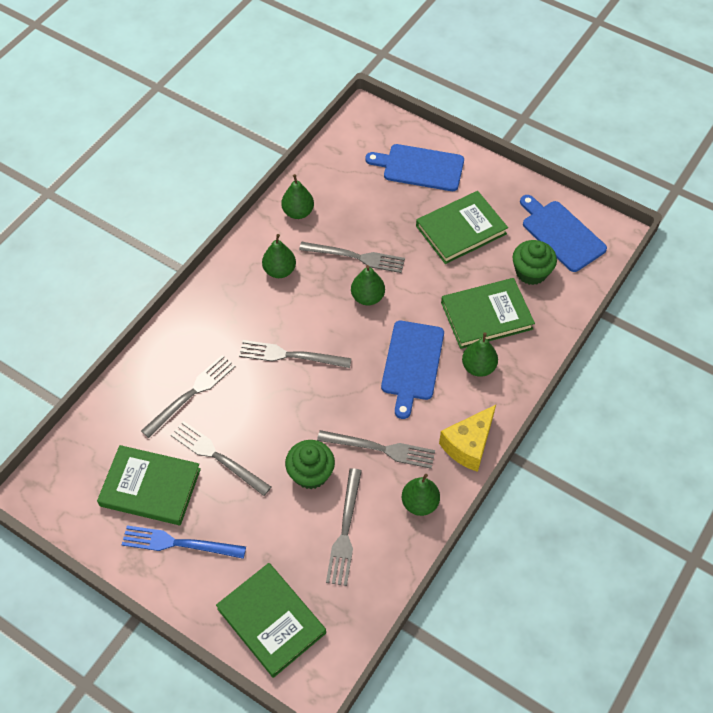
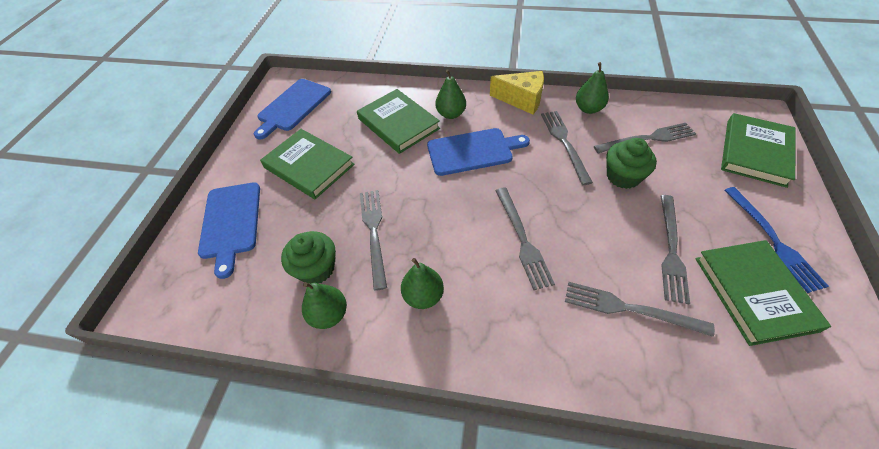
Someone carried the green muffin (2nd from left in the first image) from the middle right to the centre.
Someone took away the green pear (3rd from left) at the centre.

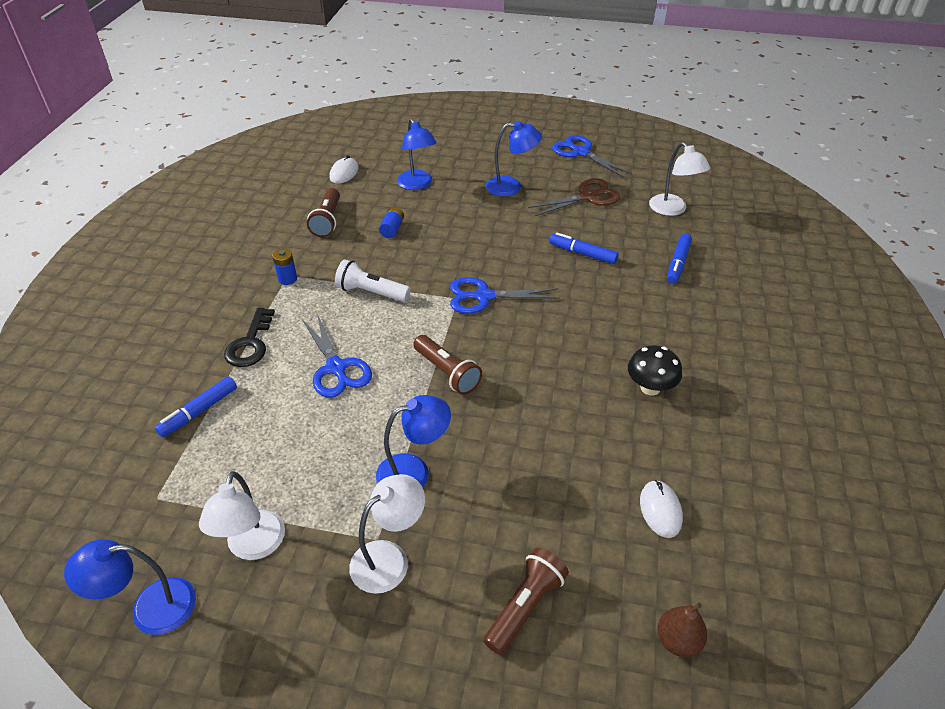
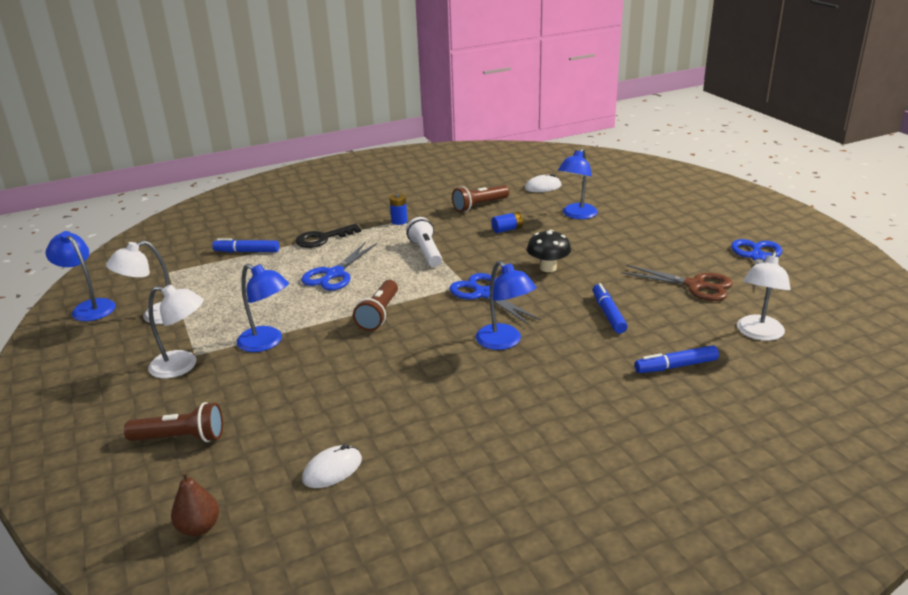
Someone carried the cobalt lamp (4th from left in the first image) from the top centre to the centre.
Someone carried the ebony toadstool from the middle right to the centre.

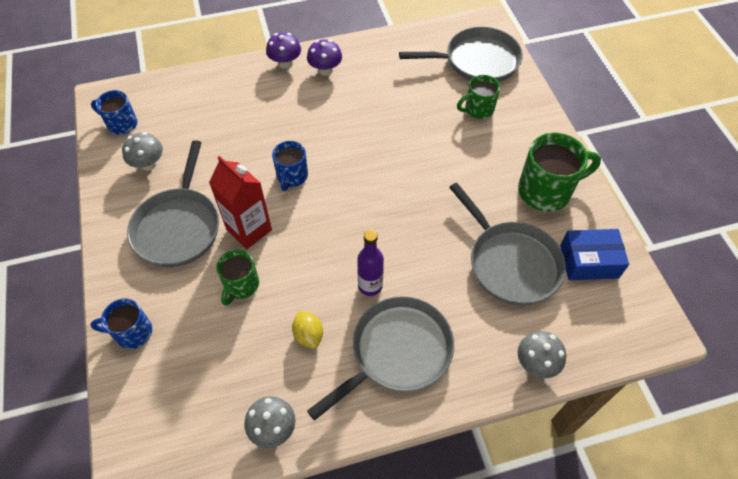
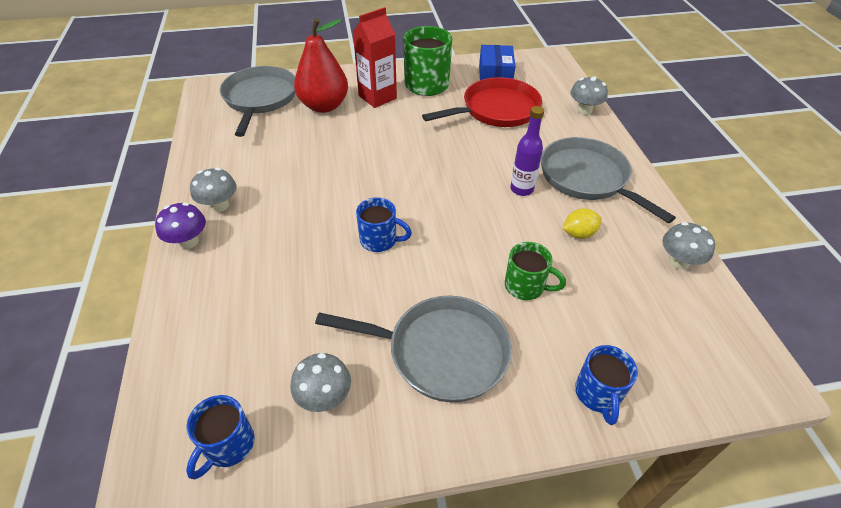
Someone repainted the purple toadstool (2nd from left) at the top centre, which became the grey toadstool (1st from left) at the middle left.
Someone swapped the green coffee mug (2nd from left) at the top centre for the red pear at the top centre.
Someone carried the red carton from the middle left to the top centre.
Someone repainted the grey frying pan (4th from left) at the middle right, which became the red frying pan at the top centre.

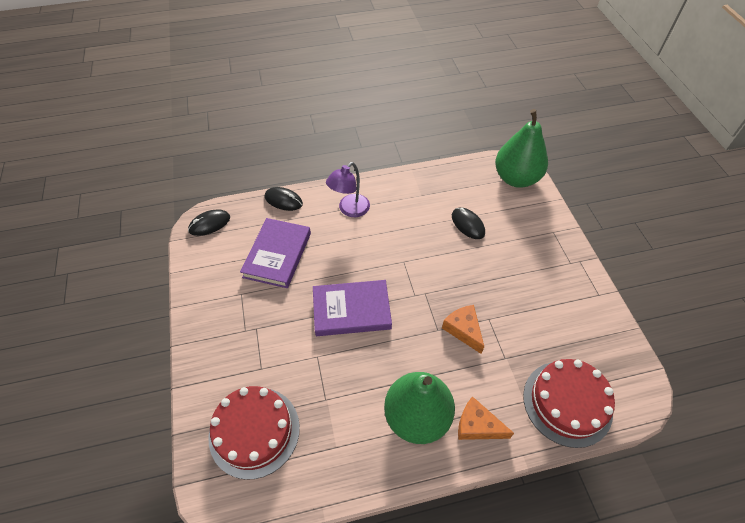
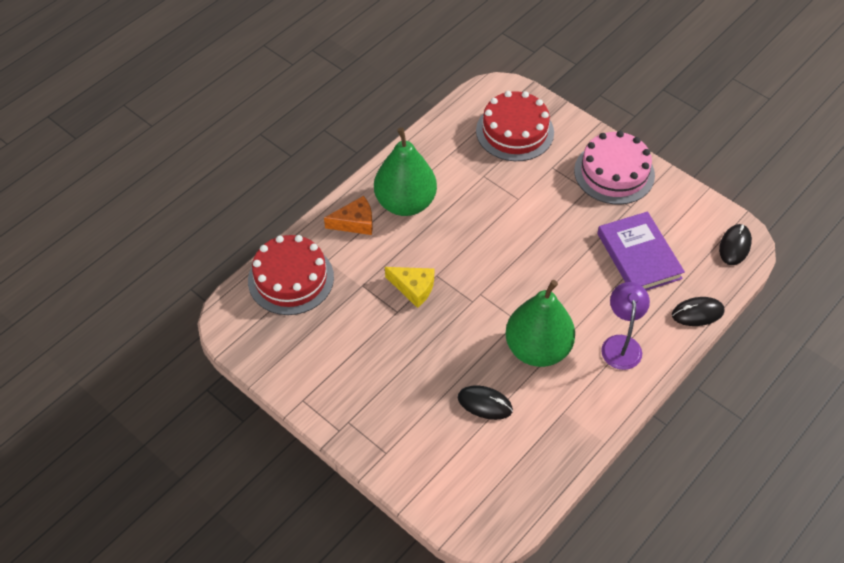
Someone repainted the bright orange cheese (1st from left) at the centre, which became the bright yellow cheese at the centre.
Someone carried the green pear (2nd from left) from the top right to the centre.
Someone put down the rosy cake at the top right.
Someone took away the purple book (2nd from left) at the centre.

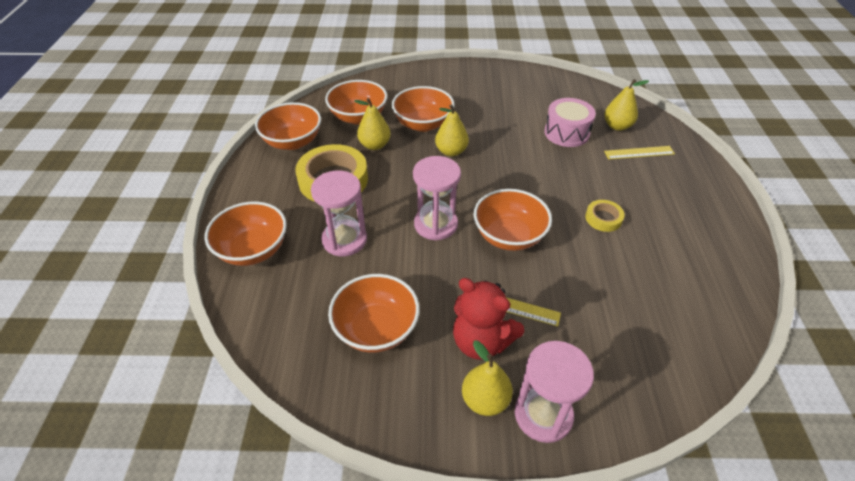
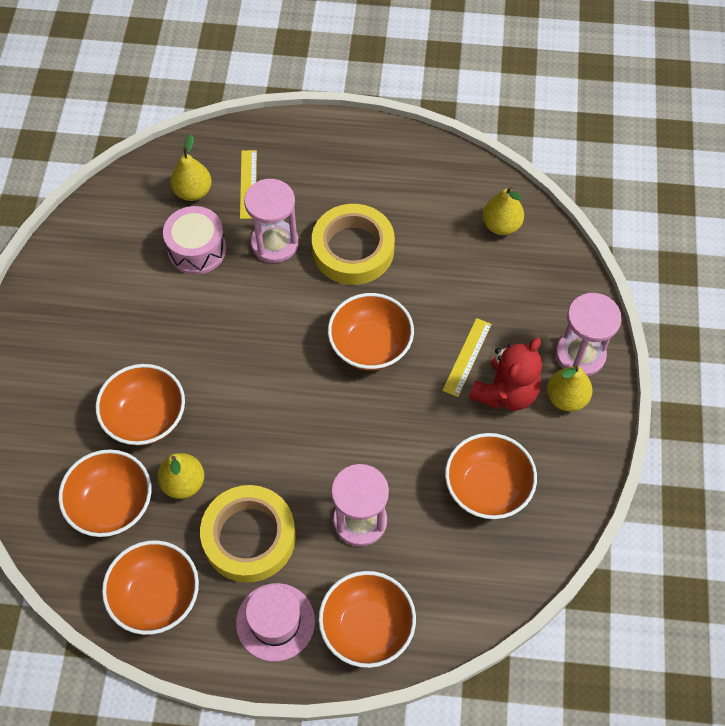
Someone put down the rosy tall hat at the bottom centre.
Someone carried the rosy hourglass (2nd from left in the first image) from the centre to the top centre.
Someone scaled the bright yellow sticky tape (2nd from left) at the middle right by 2.07.
Someone carried the bright yellow pear (2nd from left in the first image) from the top centre to the top right.

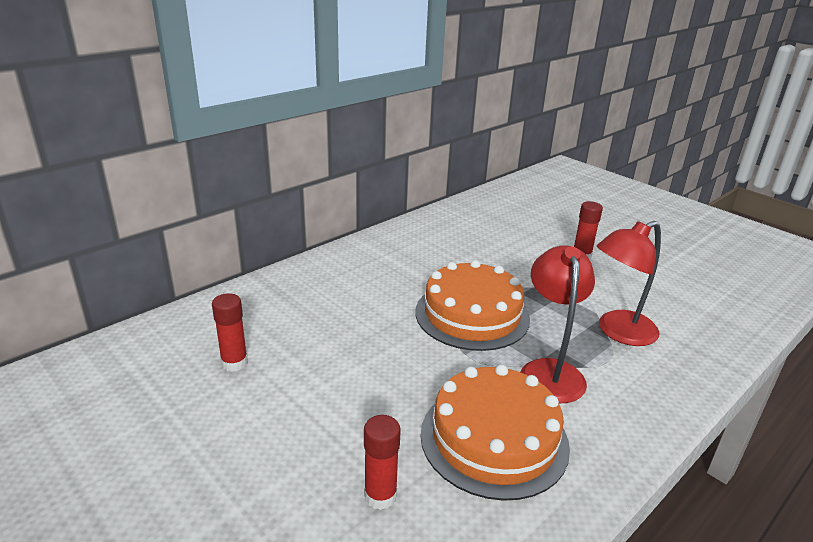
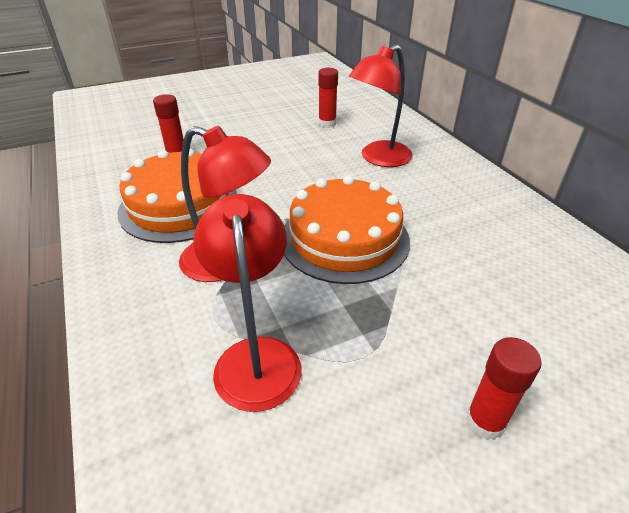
Someone put down the red lamp (3rd from left) at the top centre.

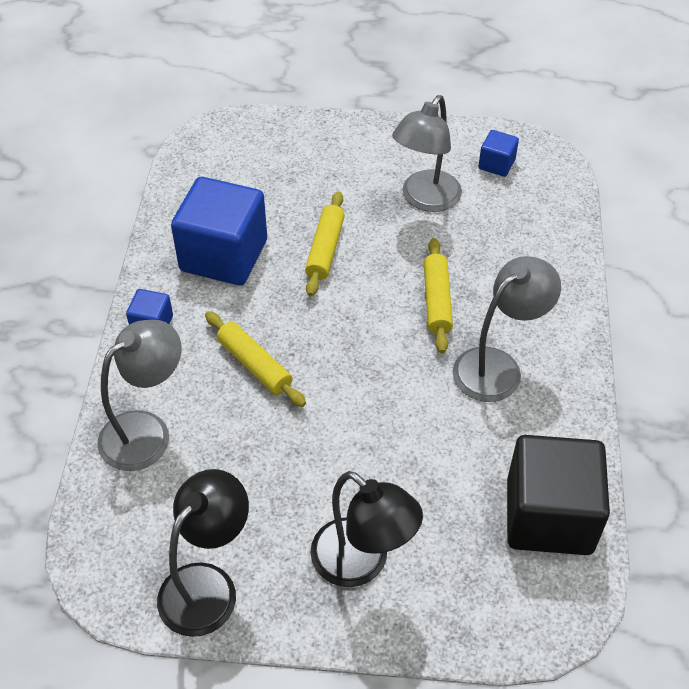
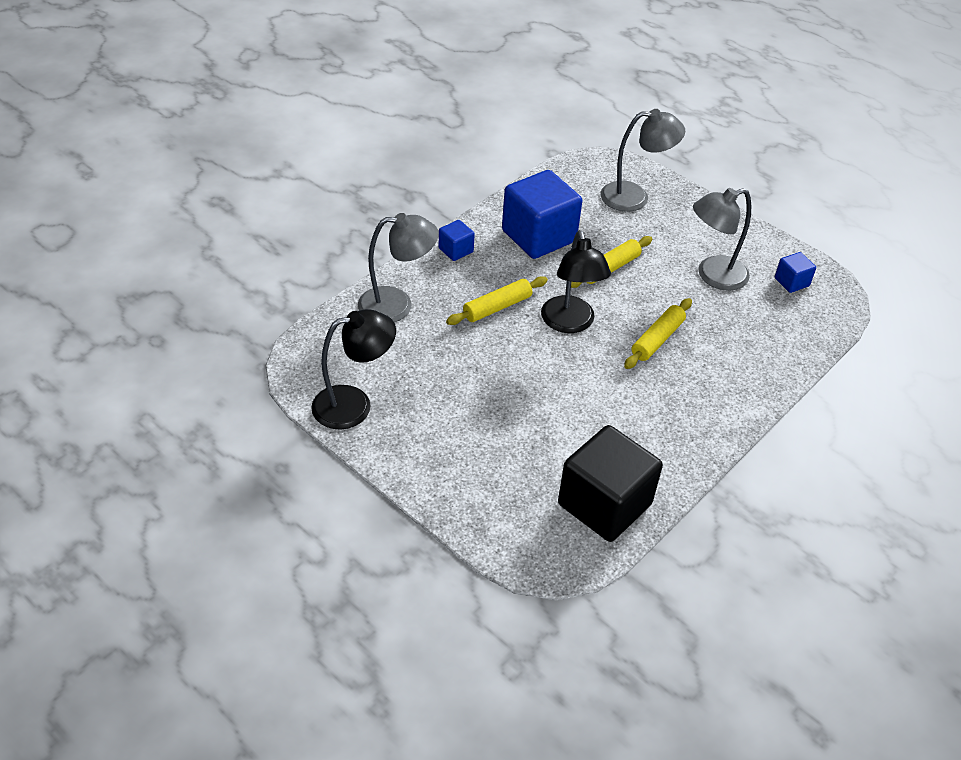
Someone rotated the bright yellow pastry roller (1st from left) at the centre by 60 degrees clockwise.
Someone carried the ebony lamp (2nd from left) from the bottom centre to the centre.
Someone carried the grey lamp (3rd from left in the first image) from the middle right to the top right.

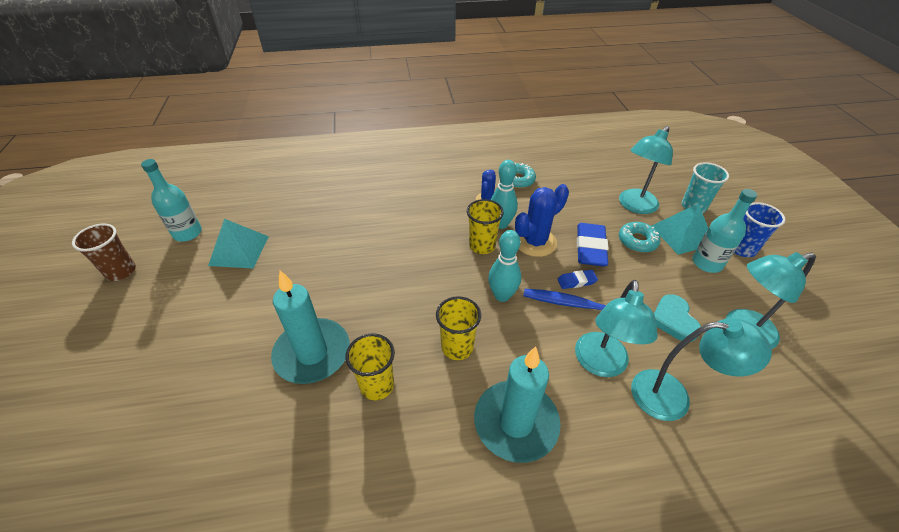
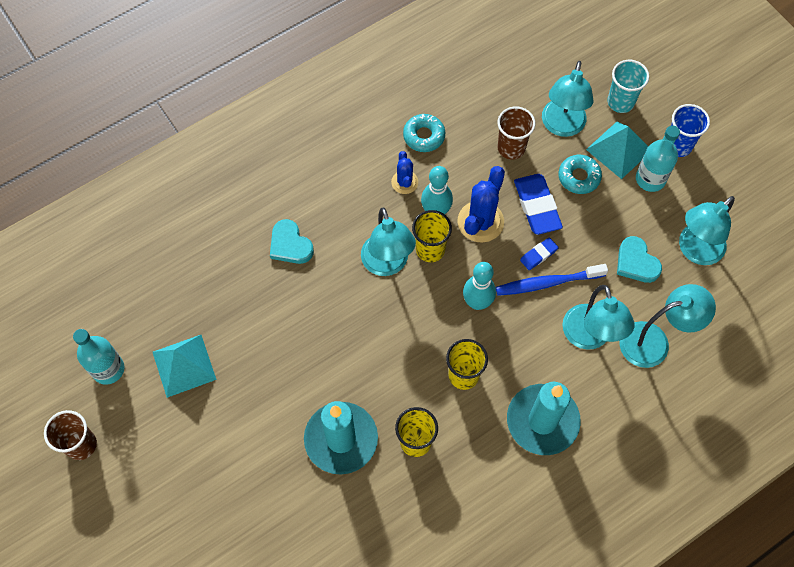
Someone put down the turquoise heart shape (1st from left) at the centre.
Someone put down the turquoise lamp (1st from left) at the centre.
Someone put down the brown beaker (2nd from left) at the top centre.

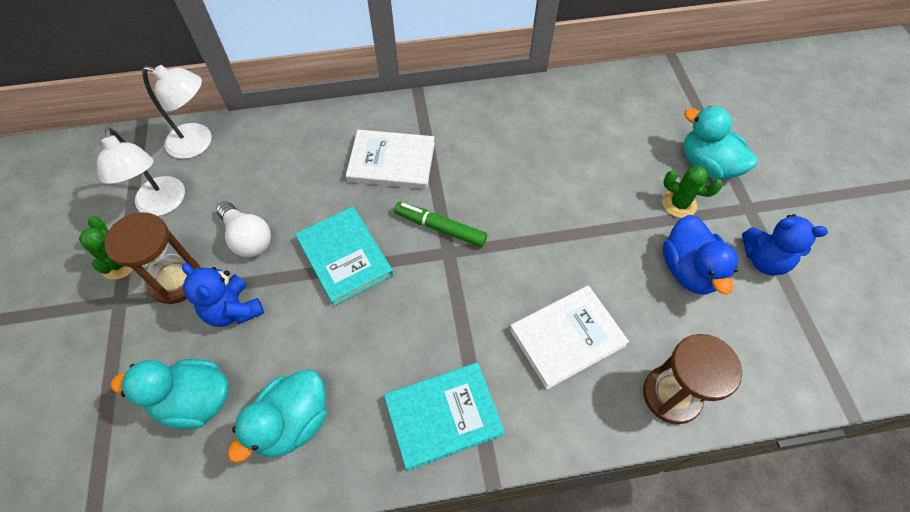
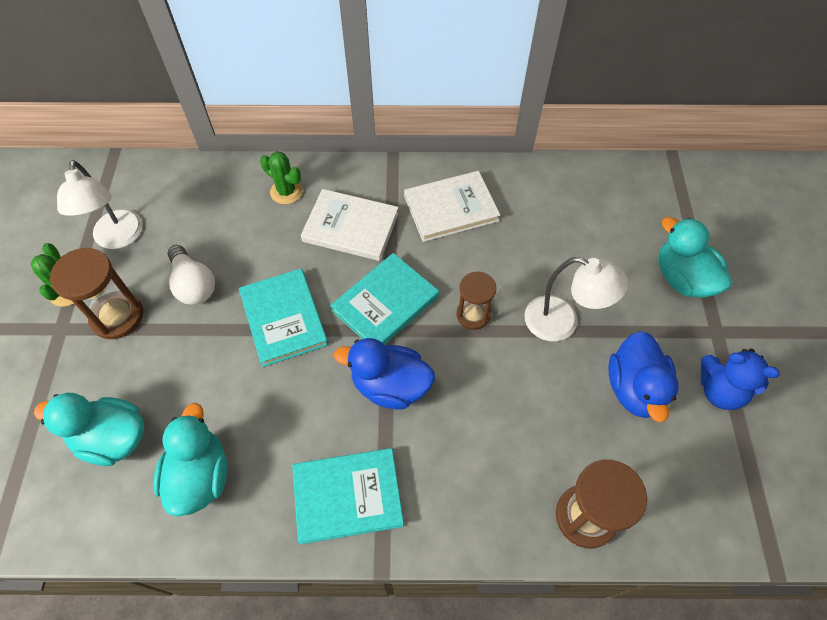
Someone rotated the turquoise duck (2nd from left) at the bottom left by 135 degrees clockwise.
Someone carried the green saguaro cactus (2nd from left) from the middle right to the top centre.
Someone swapped the green marker at the centre for the turquoise book (3rd from left) at the centre.
Someone put down the cobalt duck (1st from left) at the centre.
Someone carried the pure white book (2nd from left) from the centre to the top centre.
Someone put down the brown hourglass (2nd from left) at the centre.
Someone carried the pure white lamp (2nd from left) from the top left to the middle right.
Someone took away the cobalt stuffed bear (1st from left) at the middle left.

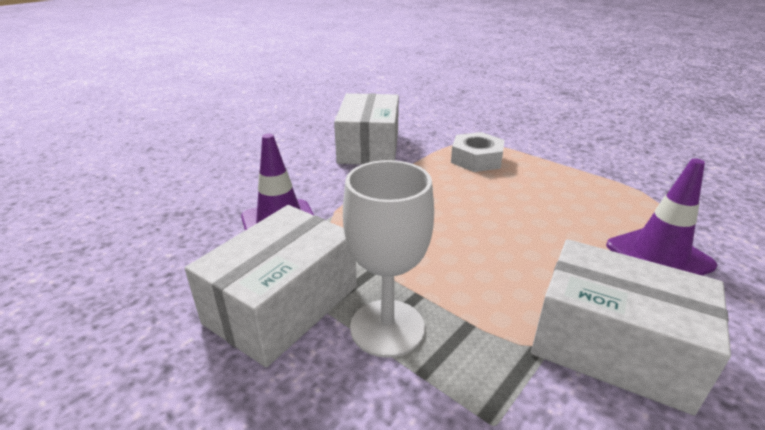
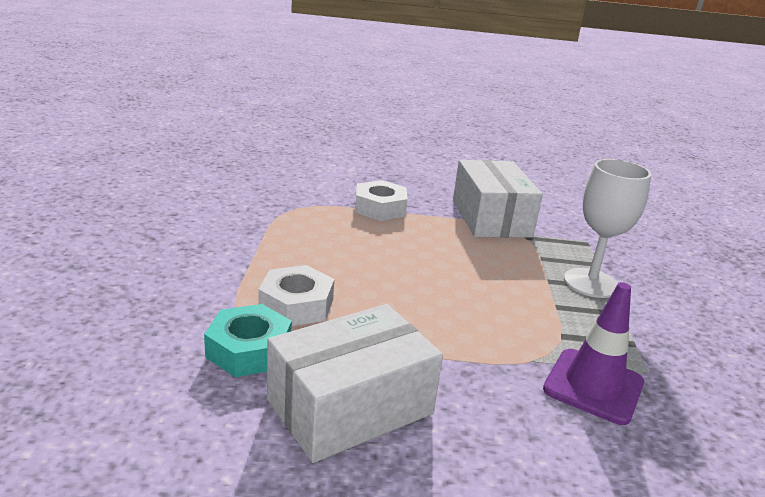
Someone put down the turquoise hexagon nut at the bottom left.
Someone swapped the purple safety cone (2nd from left) at the middle right for the pure white hexagon nut (2nd from left) at the centre.
Someone took away the pure white box (1st from left) at the centre.

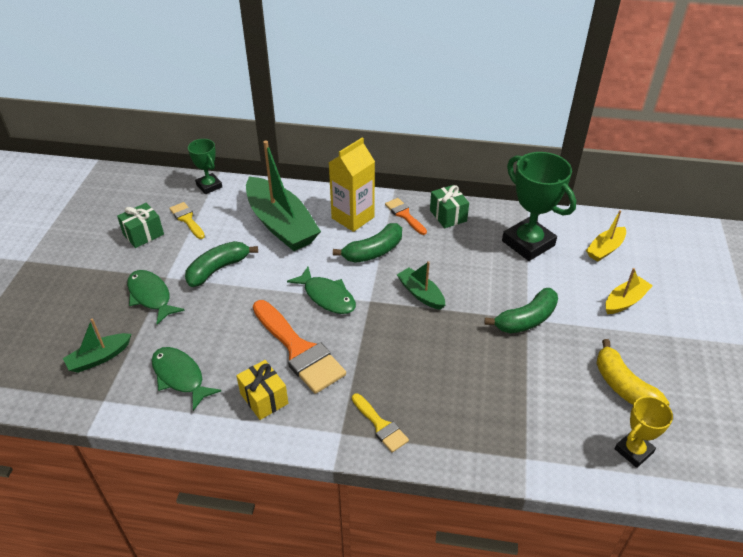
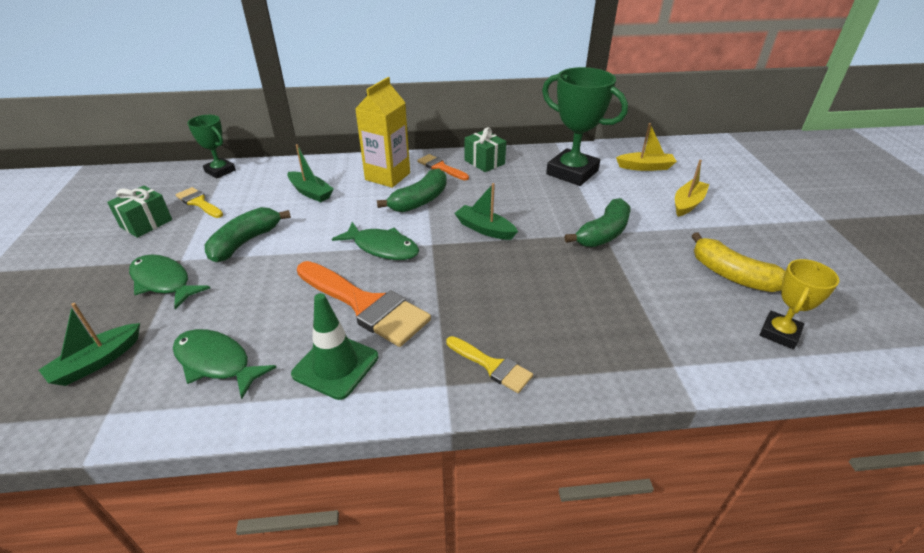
Someone scaled the green sailboat (2nd from left) at the centre by 0.49.
Someone swapped the bright yellow gift at the bottom centre for the green safety cone at the centre.
Someone rotated the bright yellow sailboat (1st from left) at the middle right by 120 degrees counterclockwise.

